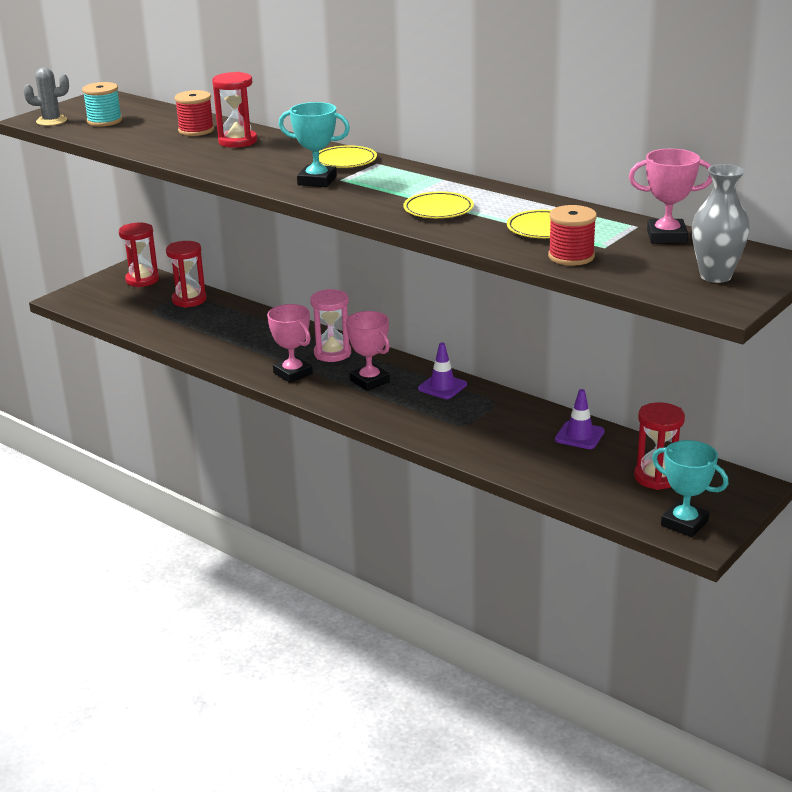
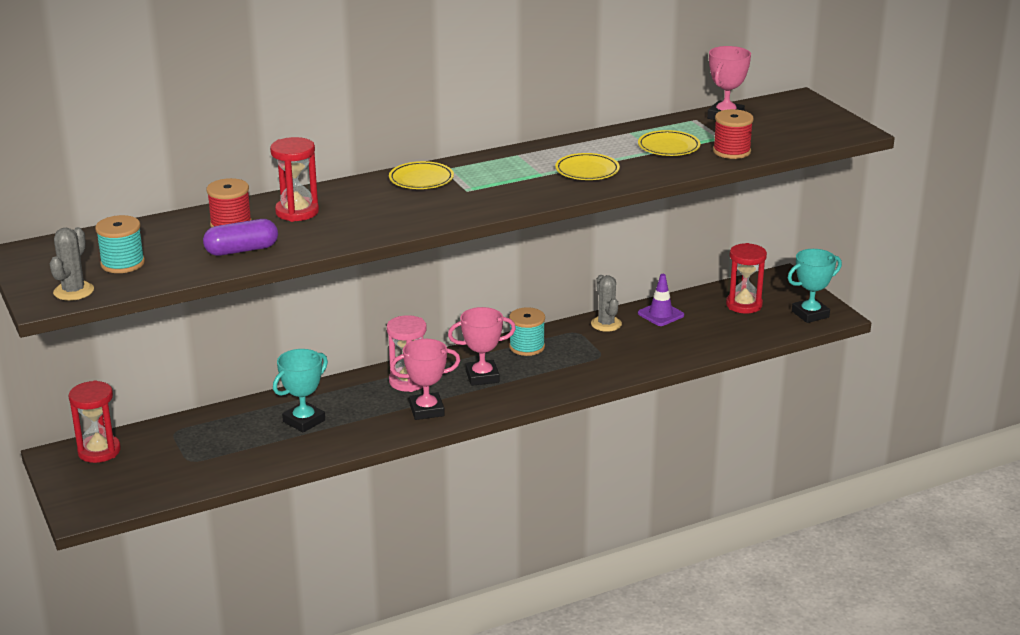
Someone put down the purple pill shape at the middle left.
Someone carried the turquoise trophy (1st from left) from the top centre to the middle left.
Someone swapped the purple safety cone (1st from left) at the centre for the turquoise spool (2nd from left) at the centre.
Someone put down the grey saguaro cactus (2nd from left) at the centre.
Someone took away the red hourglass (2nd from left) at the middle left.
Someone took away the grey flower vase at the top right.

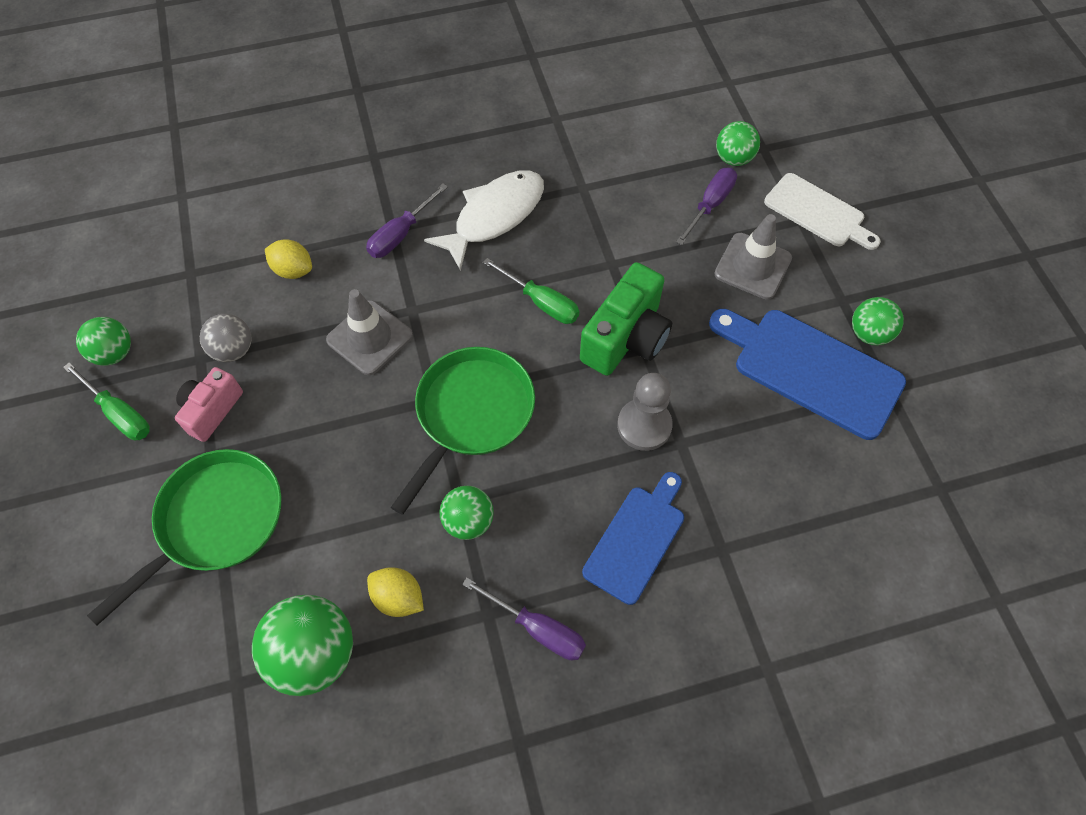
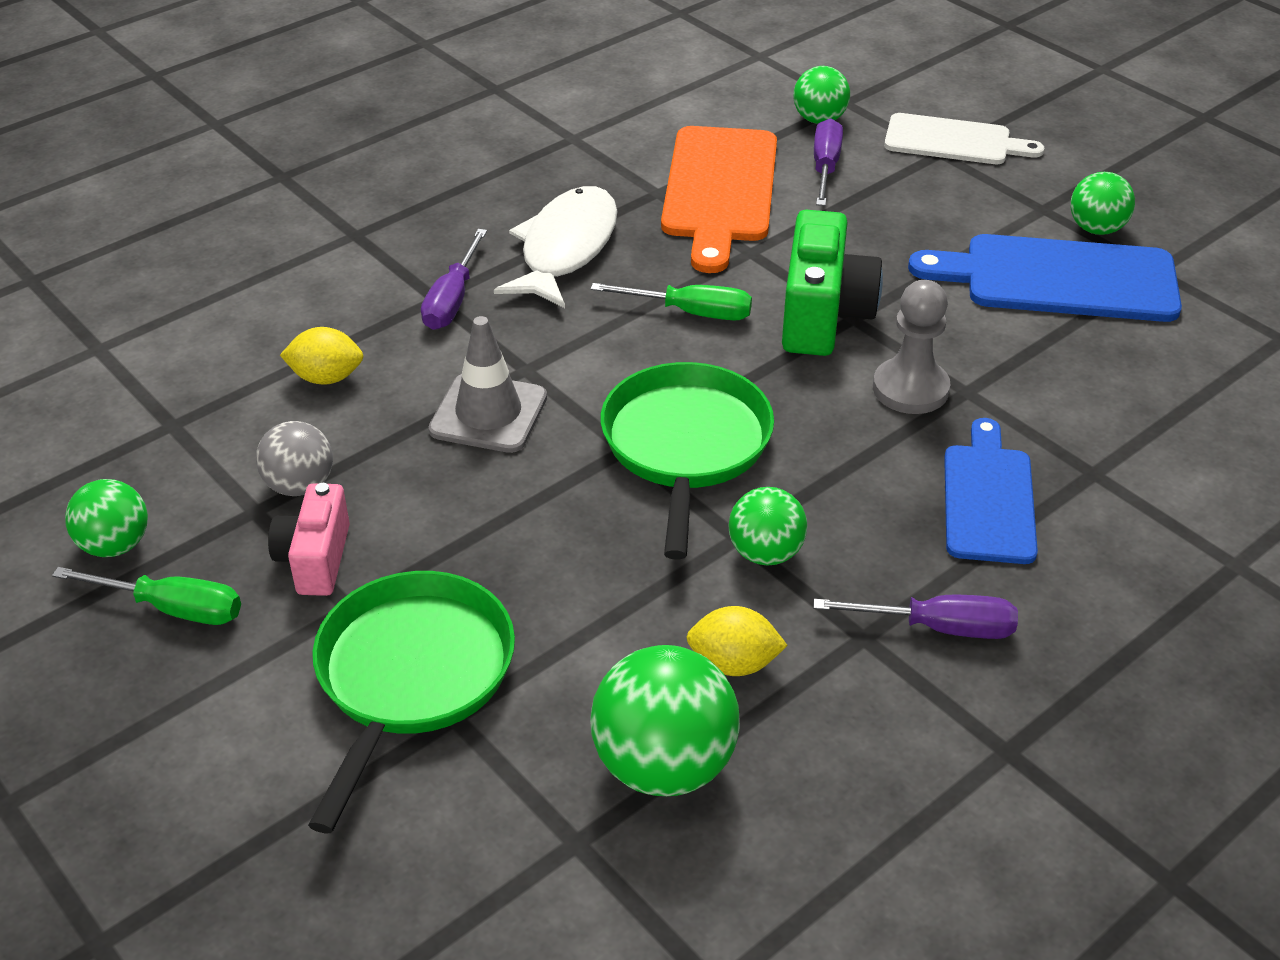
Someone put down the bright orange chopping board at the top centre.
Someone took away the grey safety cone (2nd from left) at the top right.

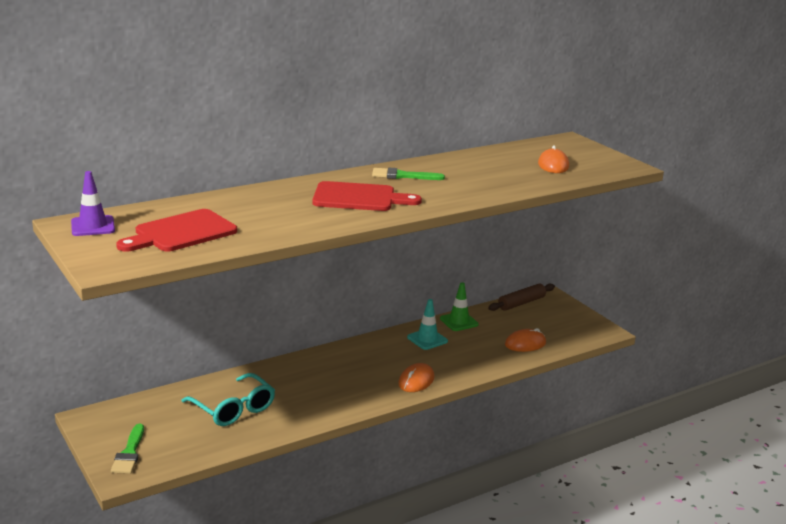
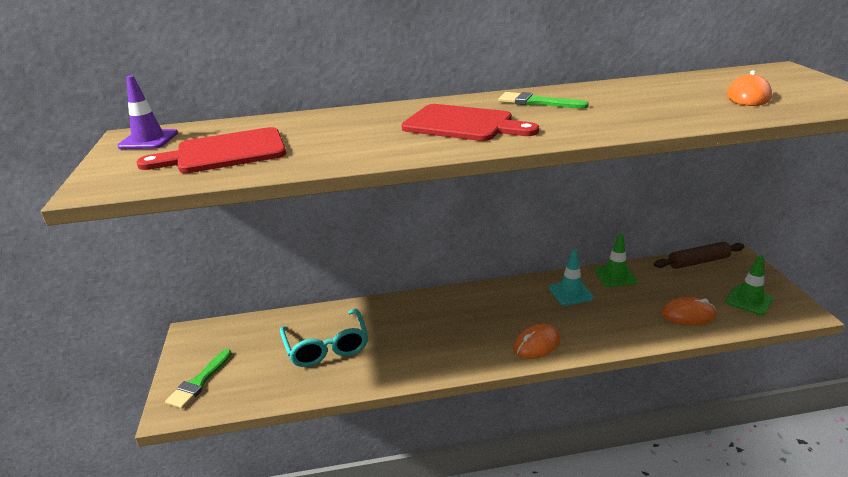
Someone put down the green safety cone (2nd from left) at the middle right.

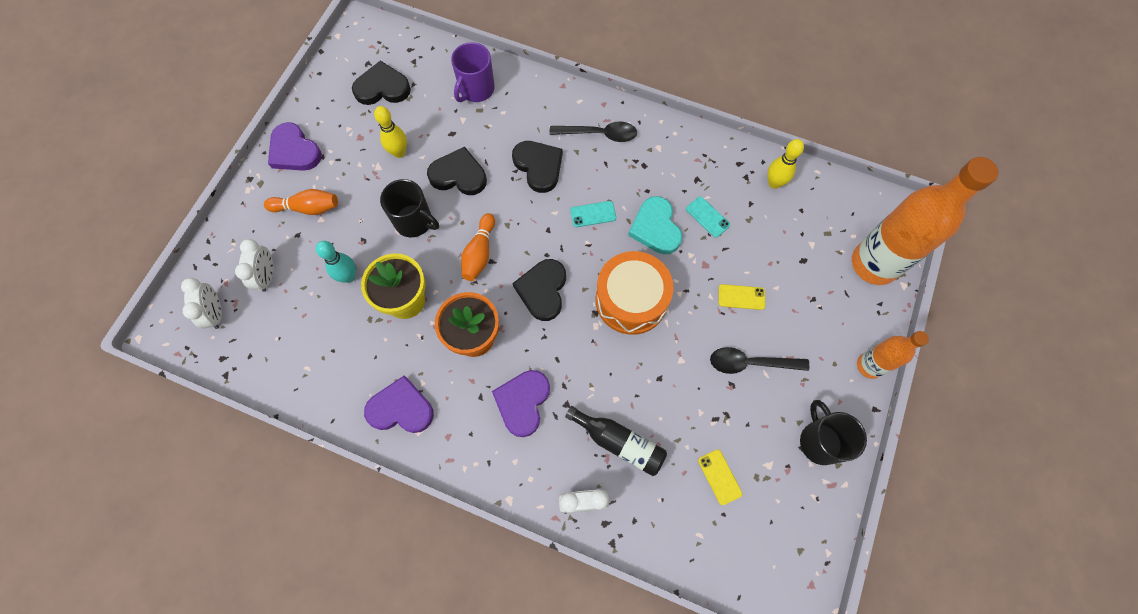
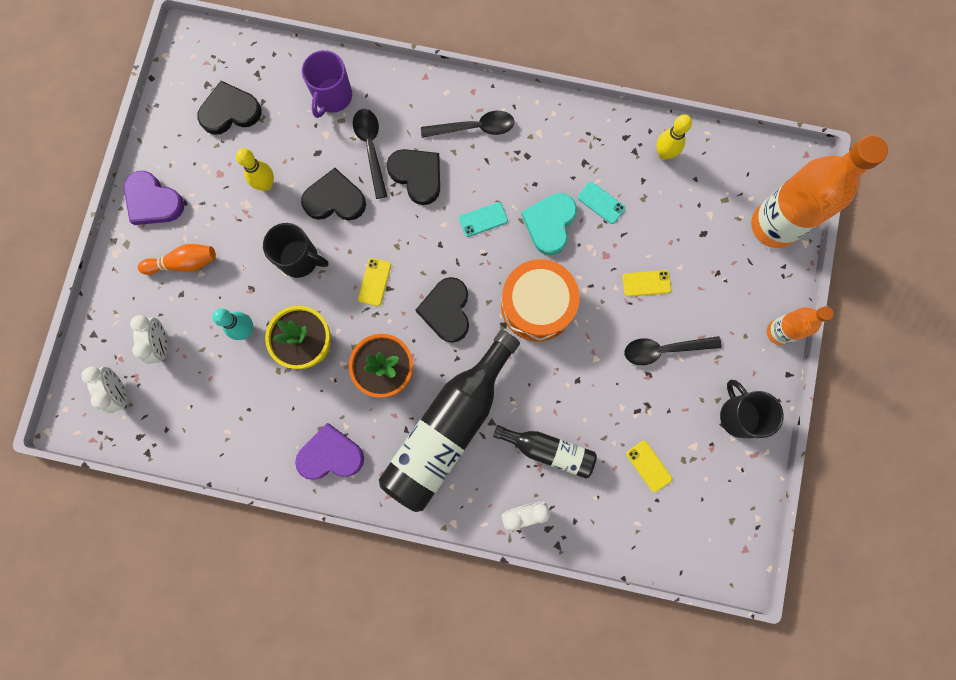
Someone put down the ebony spoon (1st from left) at the top centre.
Someone swapped the bright orange skittle (2nd from left) at the centre for the bright yellow smartphone (1st from left) at the centre.
Someone swapped the purple heart shape (3rd from left) at the centre for the ebony flask (1st from left) at the centre.
Someone rotated the turquoise heart shape at the centre by 45 degrees clockwise.

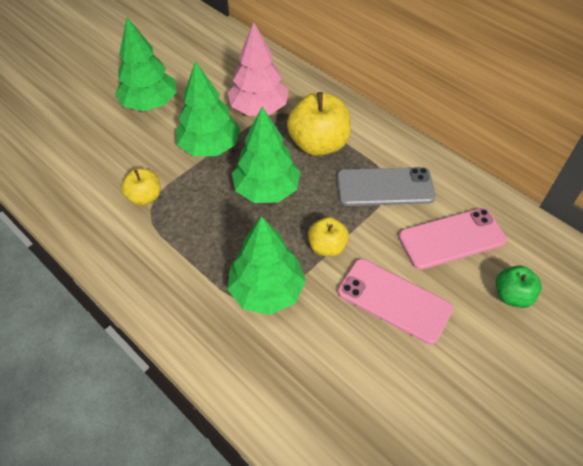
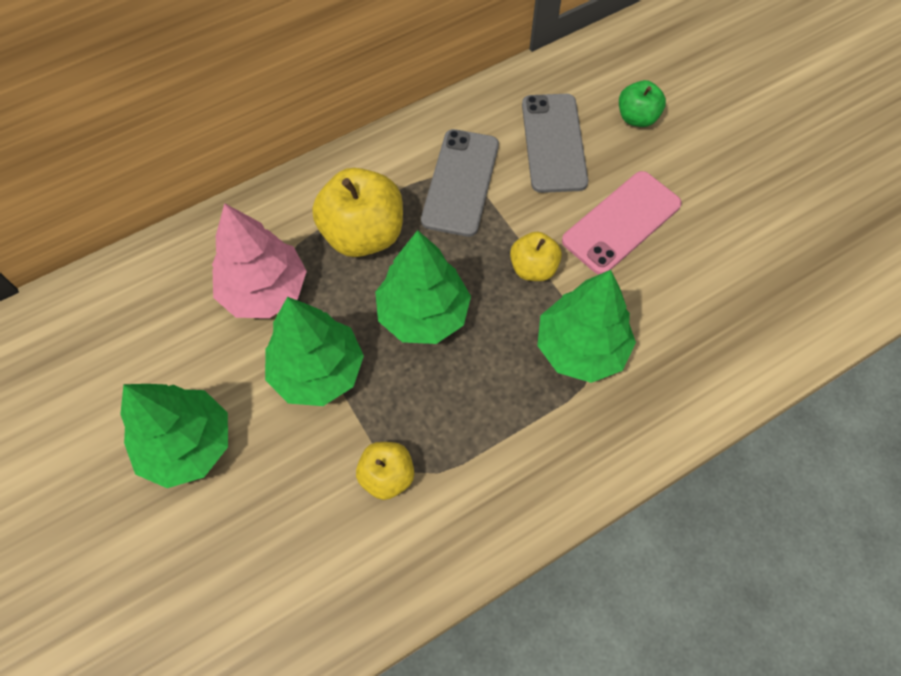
Someone repainted the rosy smartphone (2nd from left) at the middle right, which became the grey smartphone (2nd from left) at the top centre.

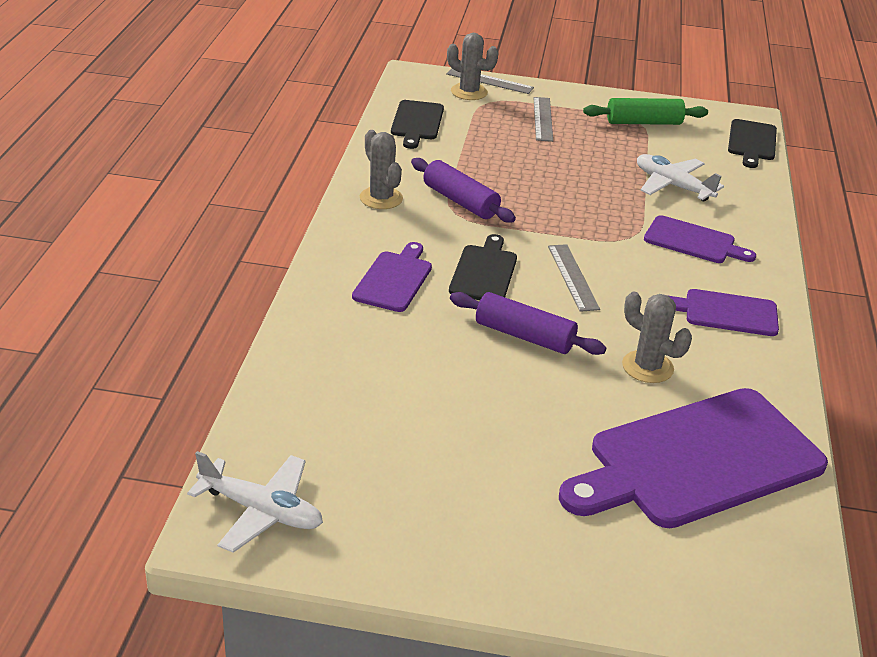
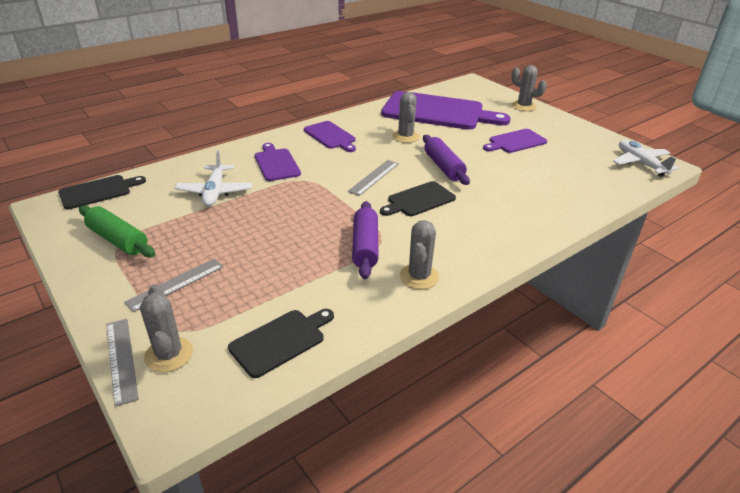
Someone carried the purple chopping board (1st from left in the first image) from the centre to the top right.
Someone put down the grey saguaro cactus (4th from left) at the top right.

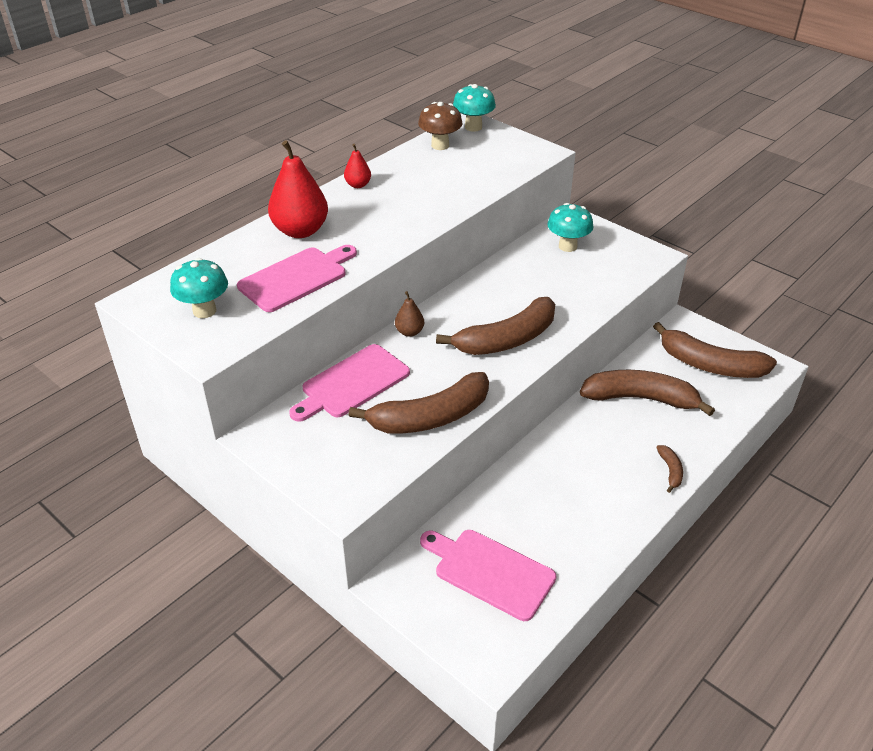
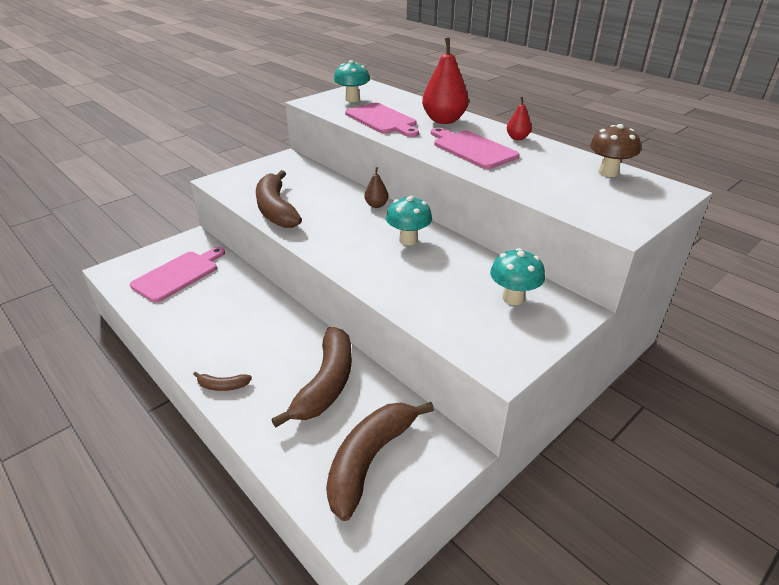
Someone carried the turquoise toadstool (2nd from left) from the top centre to the centre.
Someone carried the rosy chopping board (2nd from left in the first image) from the centre to the top centre.
Someone took away the brown toy banana (2nd from left) at the centre.

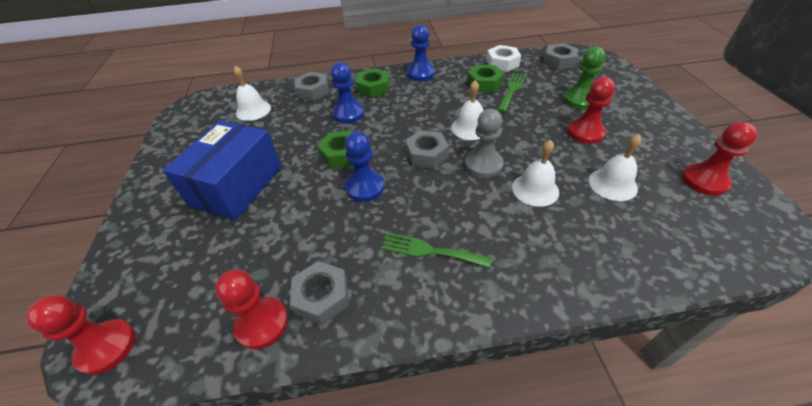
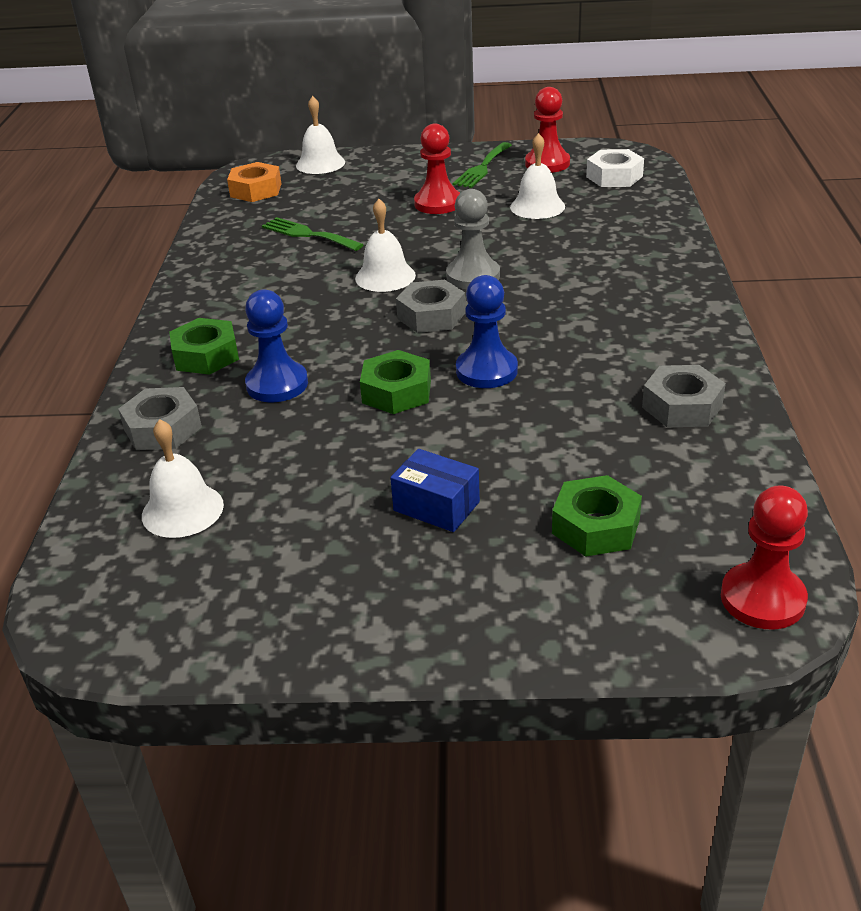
Someone repainted the grey hexagon nut (4th from left) at the top right, which became the bright orange hexagon nut at the top left.
Someone carried the pure white hand bell (3rd from left in the first image) from the centre to the top centre.
Someone scaled the cobalt box at the middle left by 0.48.
Someone carried the green table fork (1st from left in the first image) from the centre to the top centre.
Someone carried the green hexagon nut (3rd from left) from the top centre to the middle right.
Someone carried the pure white hexagon nut from the top centre to the top right.
Someone took away the red game pawn (2nd from left) at the bottom left.
Someone took away the cobalt game pawn (3rd from left) at the top centre.
Someone took away the green game pawn at the top right.

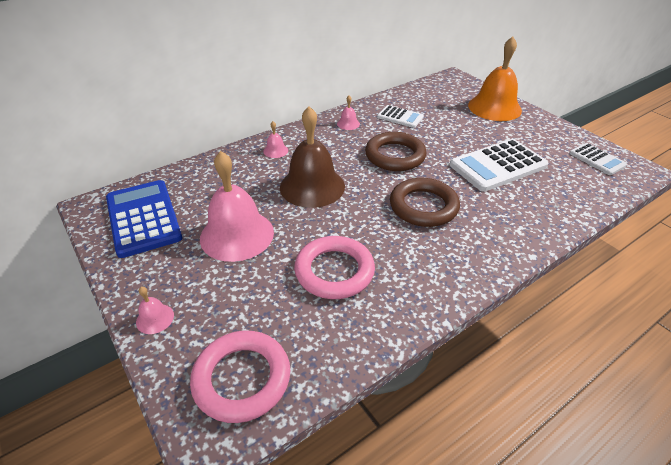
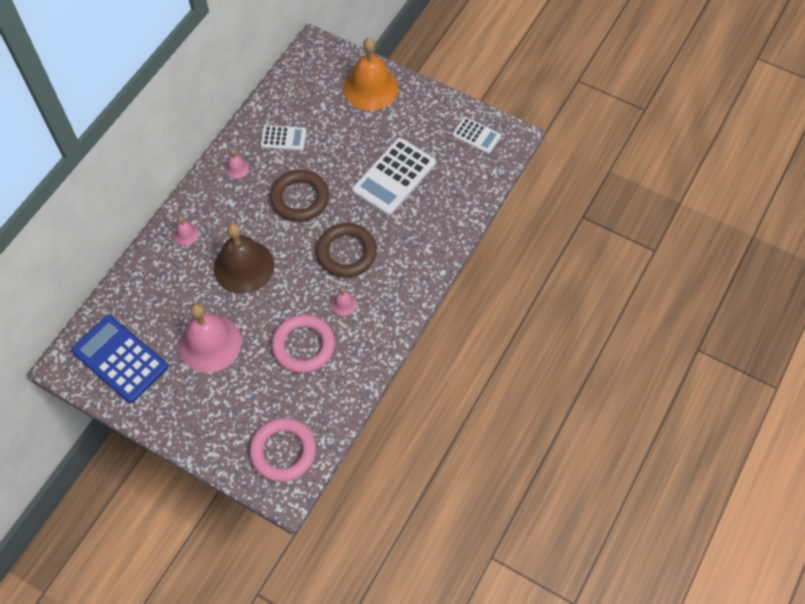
Someone carried the rosy hand bell (1st from left in the first image) from the bottom left to the centre.

